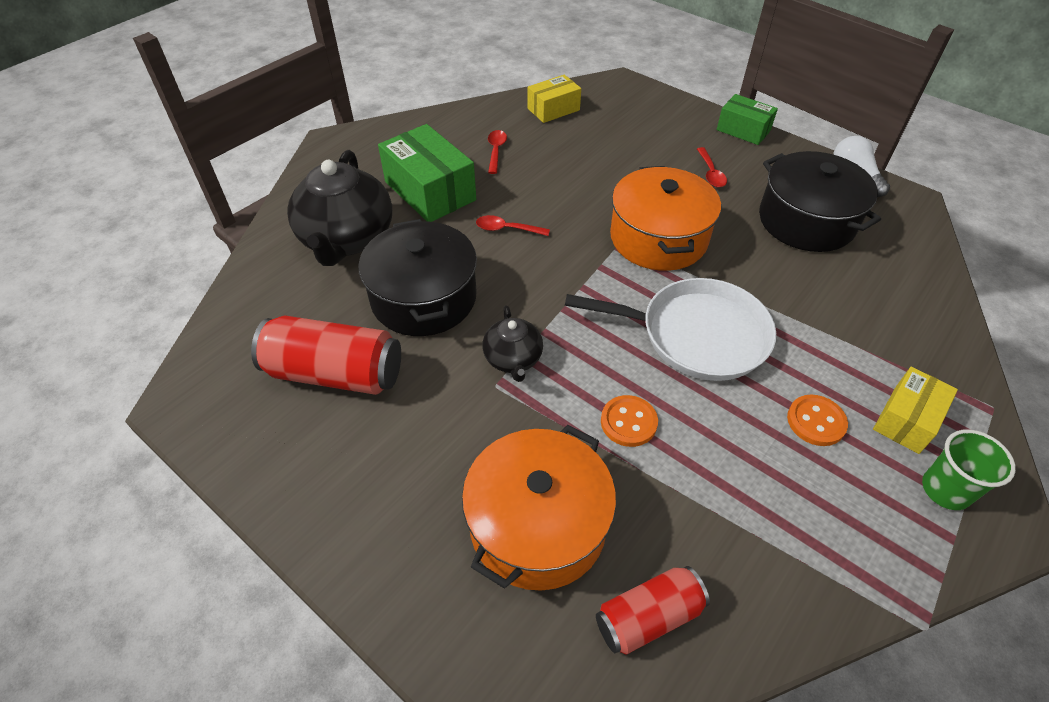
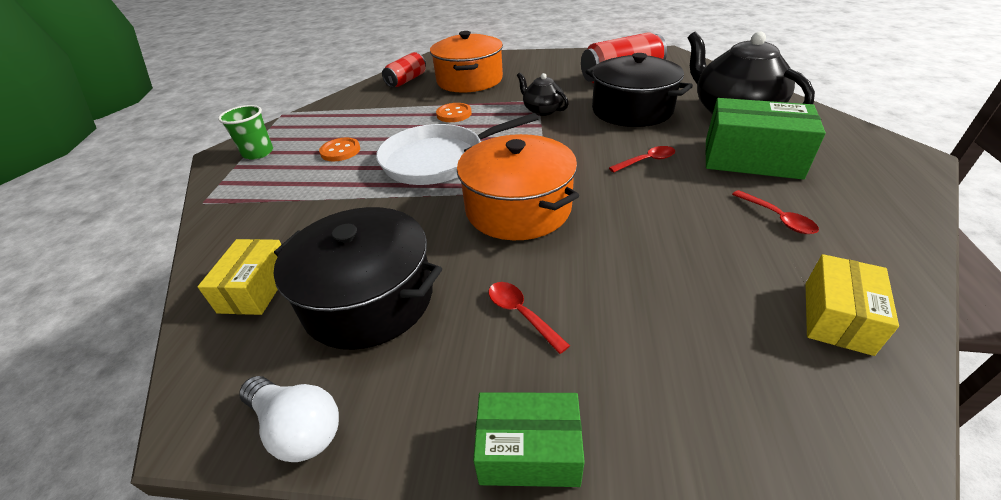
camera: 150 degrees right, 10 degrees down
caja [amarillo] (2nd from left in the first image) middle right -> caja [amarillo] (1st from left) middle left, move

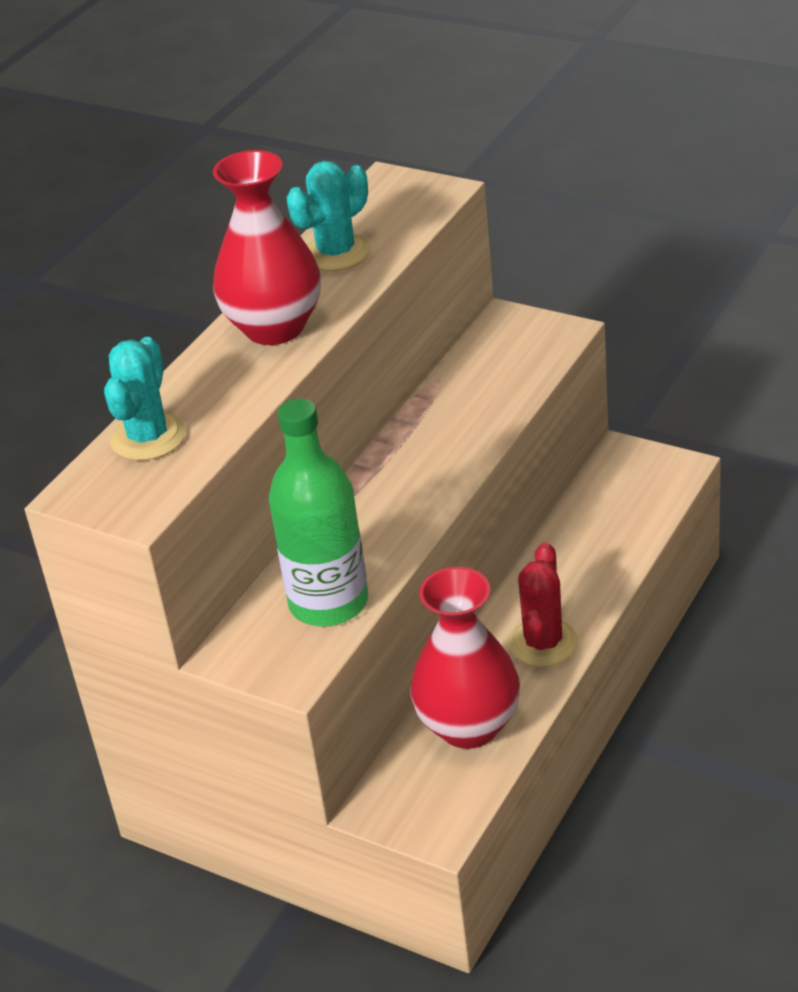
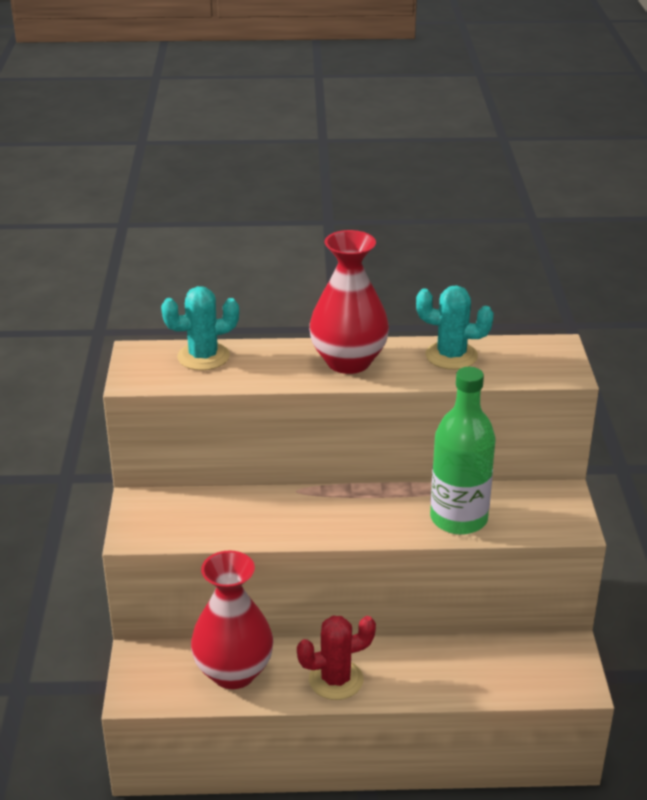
camera: 55 degrees right, 5 degrees down
botella [verde] centre -> botella [verde] middle right, move

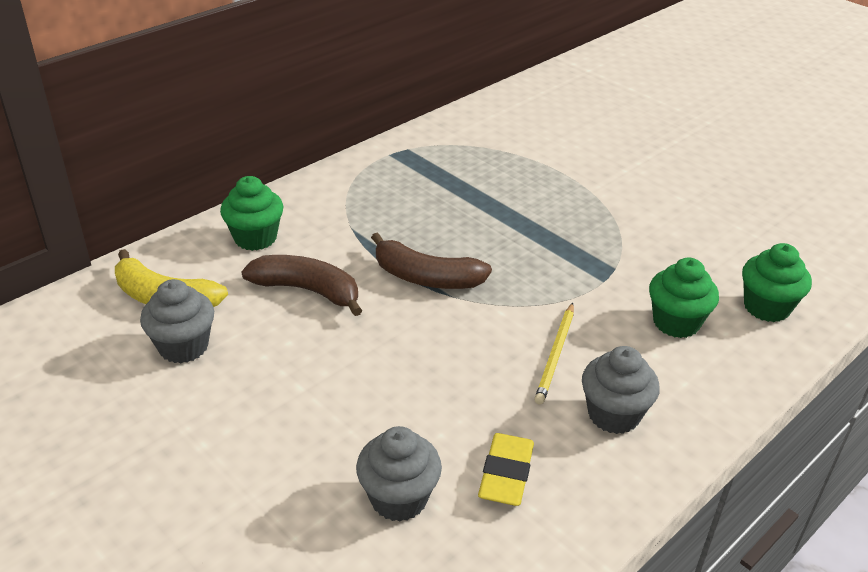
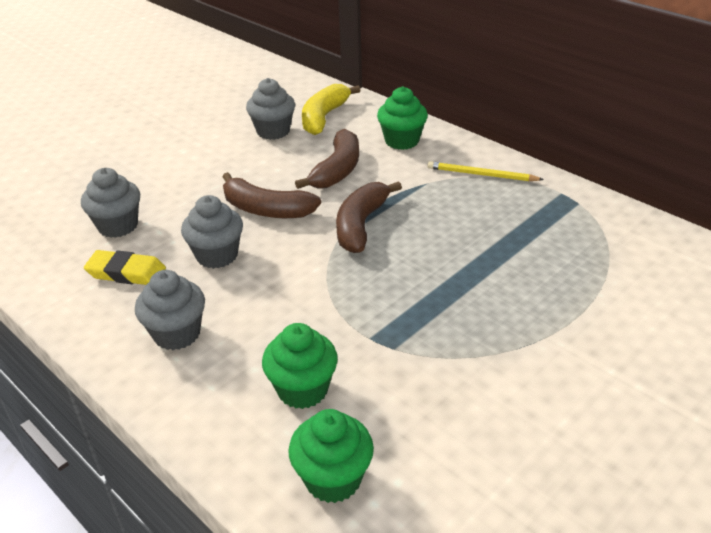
camera: 90 degrees right, 0 degrees up
none -> magdalena [gris] (3rd from left) middle left
none -> plátano [marrón] (1st from left) centre
lápiz [amarillo] centre -> lápiz [amarillo] top right, move

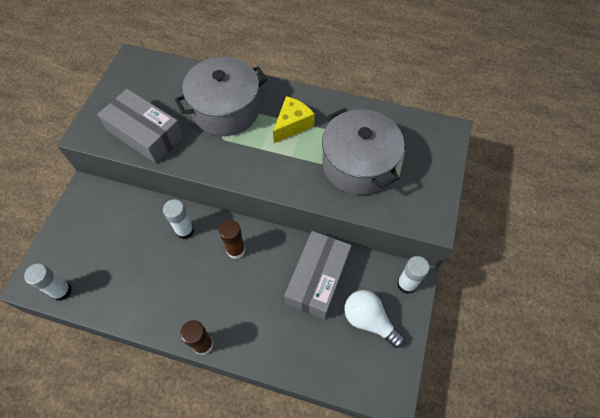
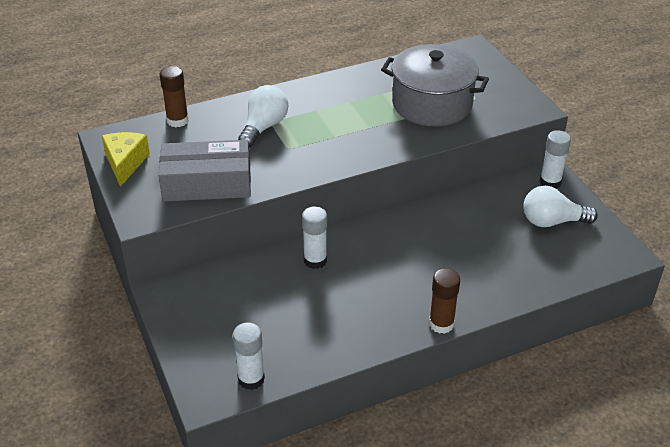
camera: 40 degrees left, 20 degrees down
queso [amarillo] top centre -> queso [amarillo] middle left, move
barra de pegamento [marrón] (2nd from left in the first image) centre -> barra de pegamento [marrón] (1st from left) top left, move
olla [gris] (1st from left) top centre -> bombilla [blanco] (1st from left) top centre
caja [gris] (2nd from left) centre -> none

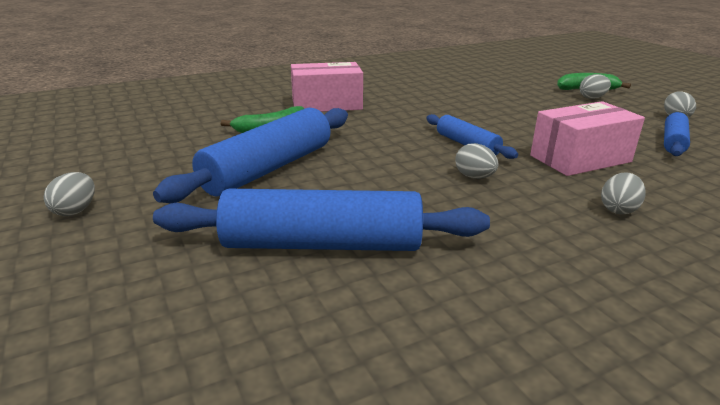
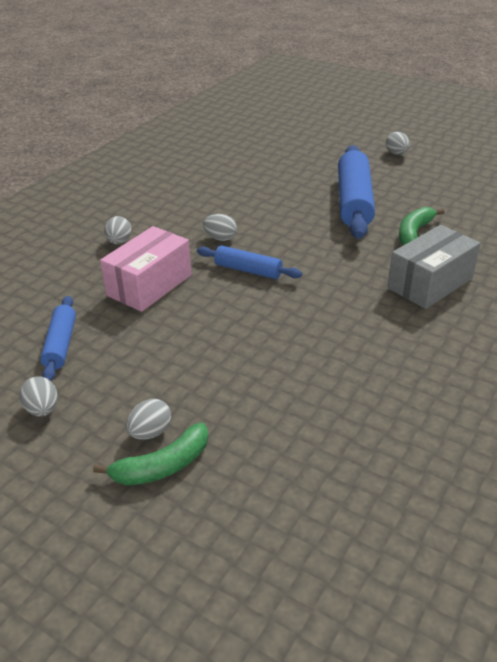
camera: 150 degrees right, 10 degrees up
caja [rosa] (1st from left) top centre -> caja [gris] middle right
rodillo [azul] (2nd from left) centre -> none

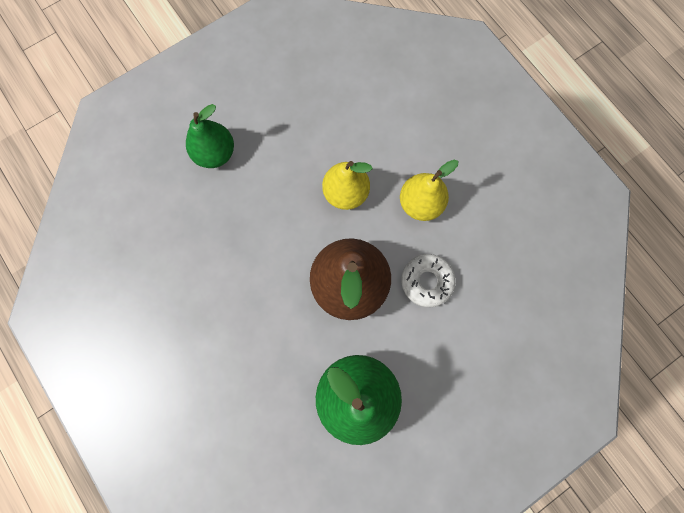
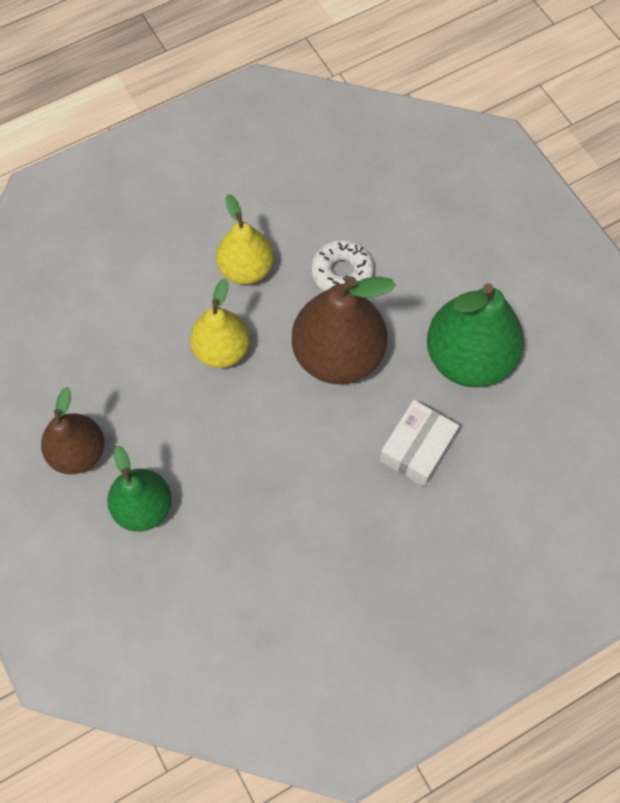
camera: 85 degrees left, 10 degrees down
none -> pera [marrón] (1st from left) middle left
none -> caja [blanco] middle right

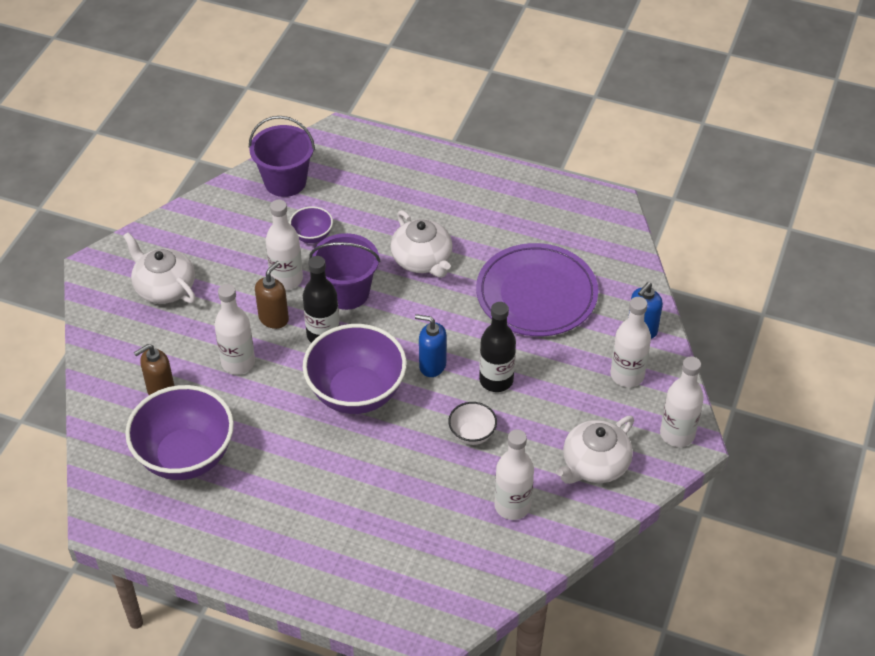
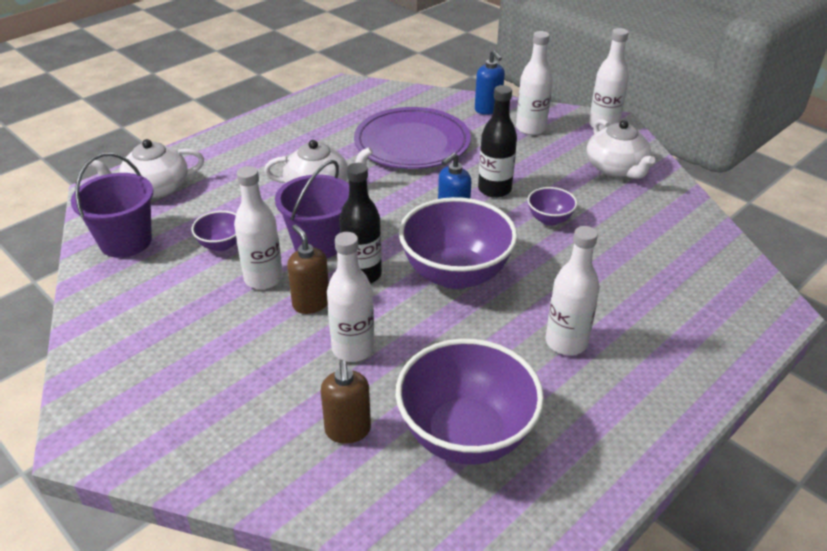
camera: 65 degrees left, 10 degrees down
tetera [blanco] (1st from left) middle left -> tetera [blanco] (1st from left) top left, move
cuenco [blanco] centre -> cuenco [morado] (4th from left) middle right
botella [blanco] (3rd from left in the first image) bottom centre -> botella [blanco] (4th from left) middle right, move

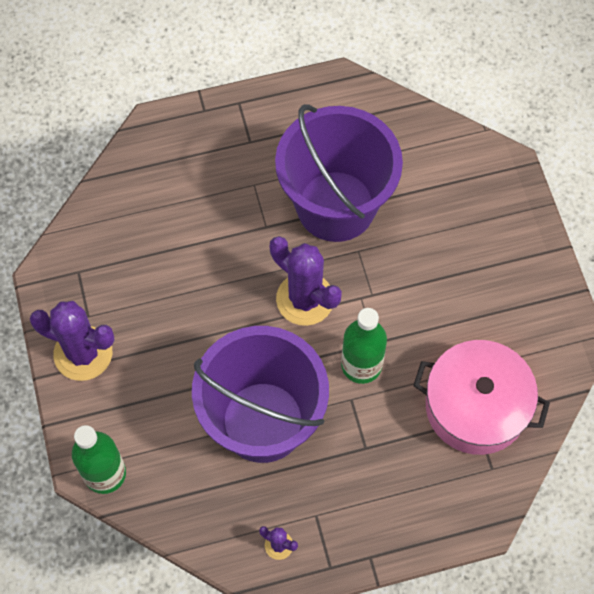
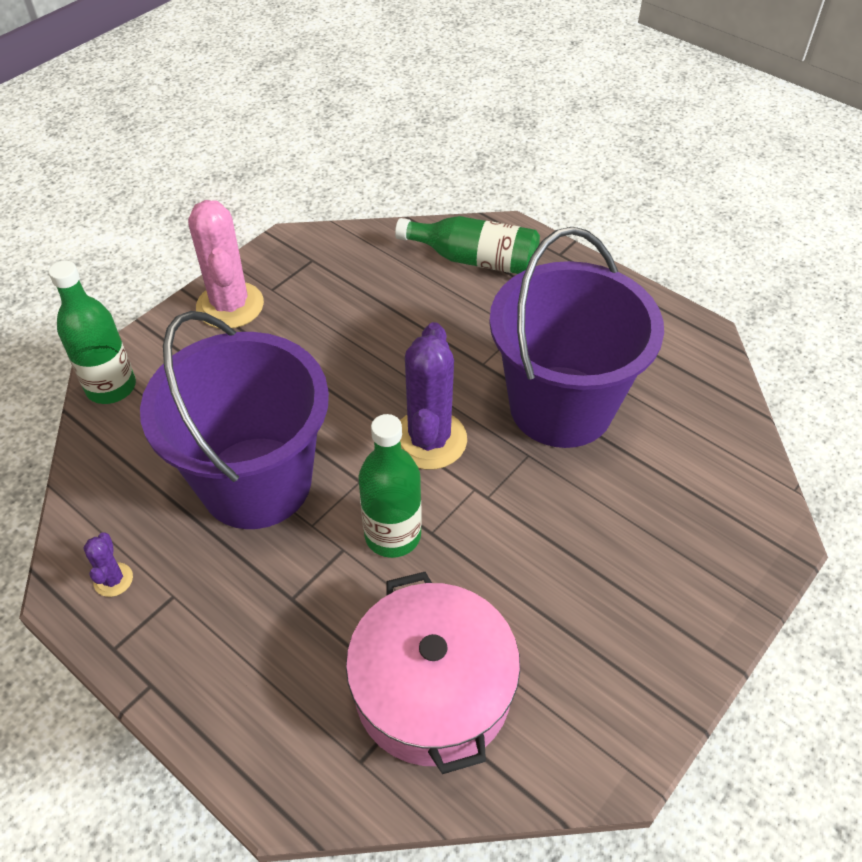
camera: 55 degrees right, 15 degrees down
cactus [morado] (1st from left) middle left -> cactus [rosa] top left
none -> botella [verde] (3rd from left) top centre

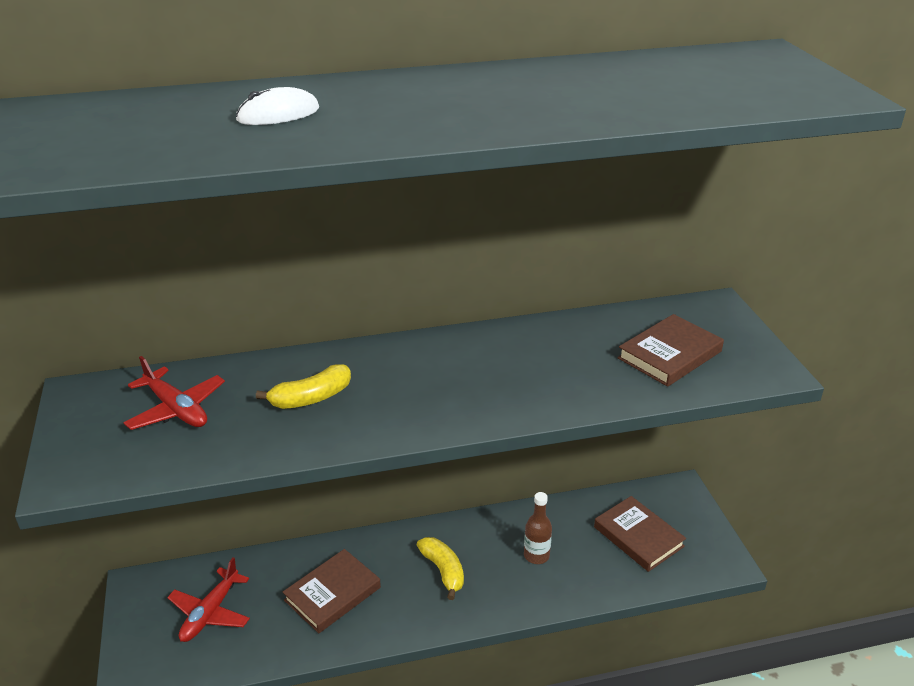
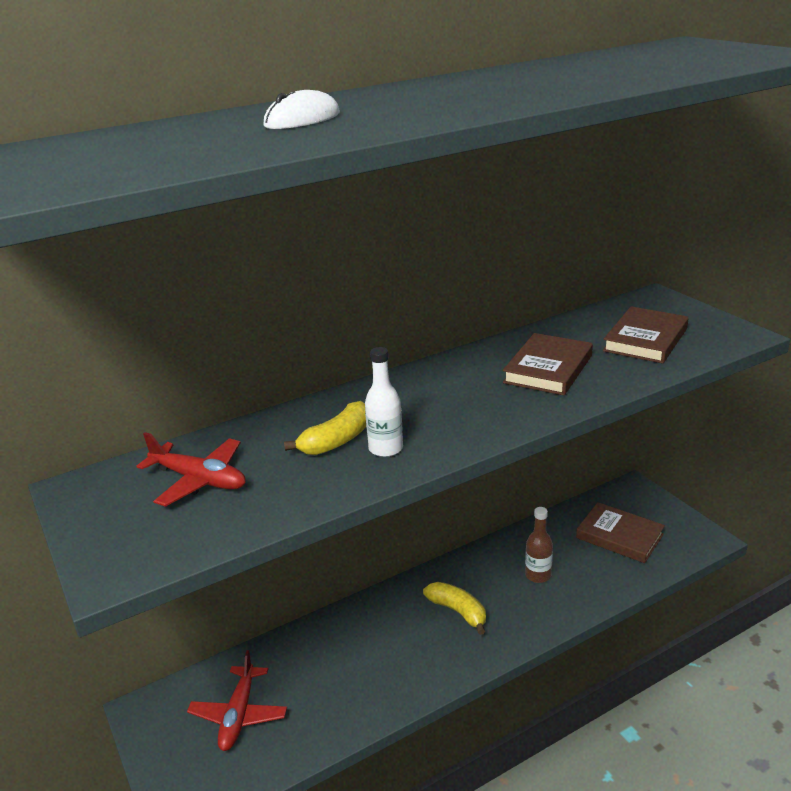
camera: 15 degrees left, 5 degrees down
none -> botella [blanco] centre
libro [marrón] (1st from left) bottom centre -> libro [marrón] (1st from left) middle right, move

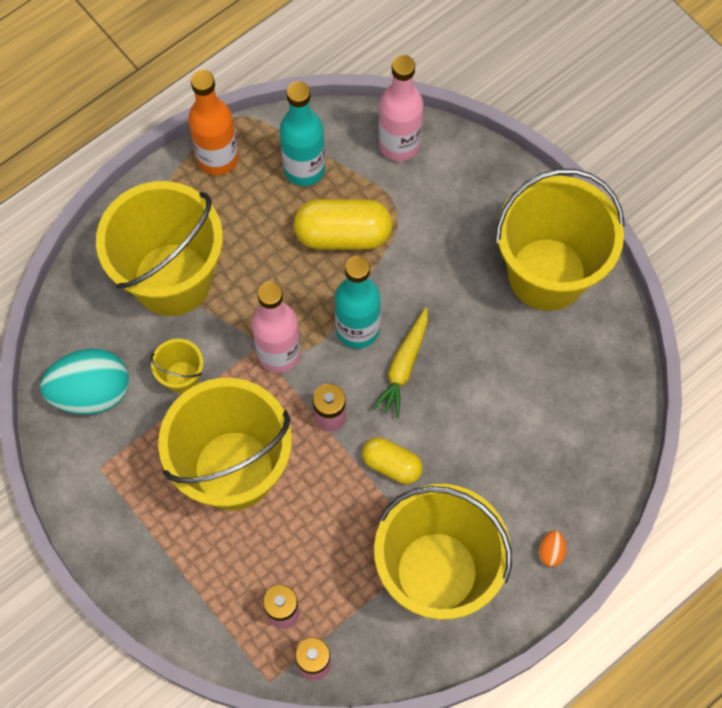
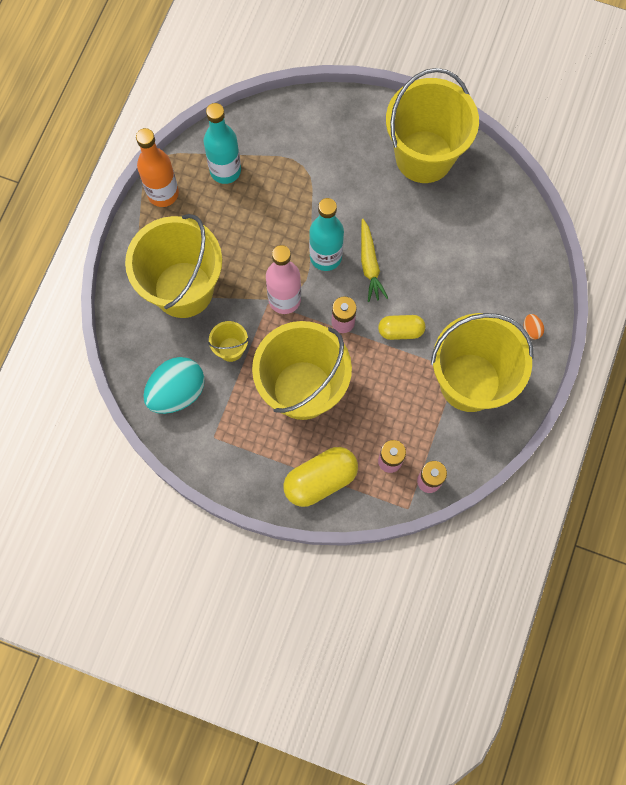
camera: 30 degrees left, 5 degrees up
cápsula [amarillo] (1st from left) top centre -> cápsula [amarillo] (1st from left) centre, move
botella [rosa] (2nd from left) top centre -> none

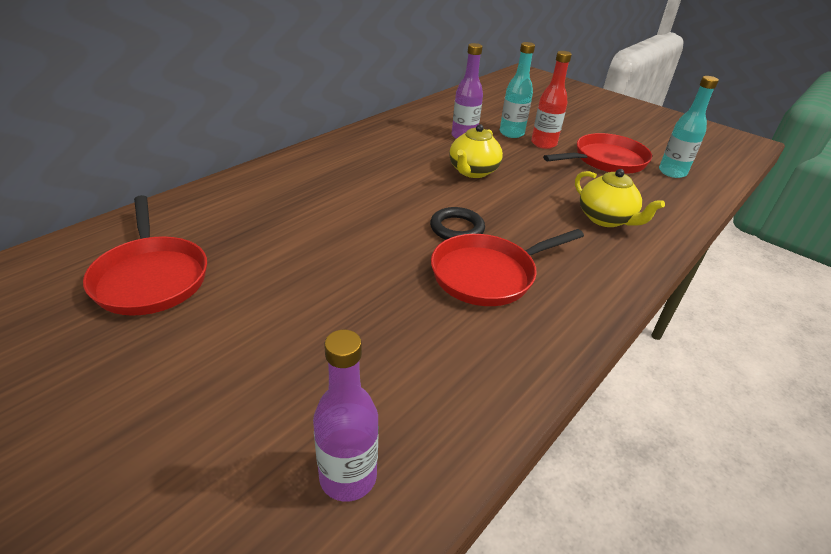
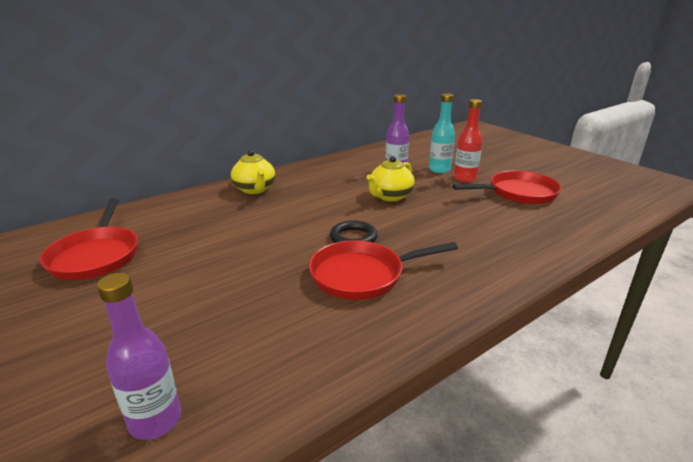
camera: 15 degrees right, 10 degrees down
tetera [amarillo] (2nd from left in the first image) middle right -> tetera [amarillo] (1st from left) centre, move
botella [turquesa] (2nd from left) top right -> none

